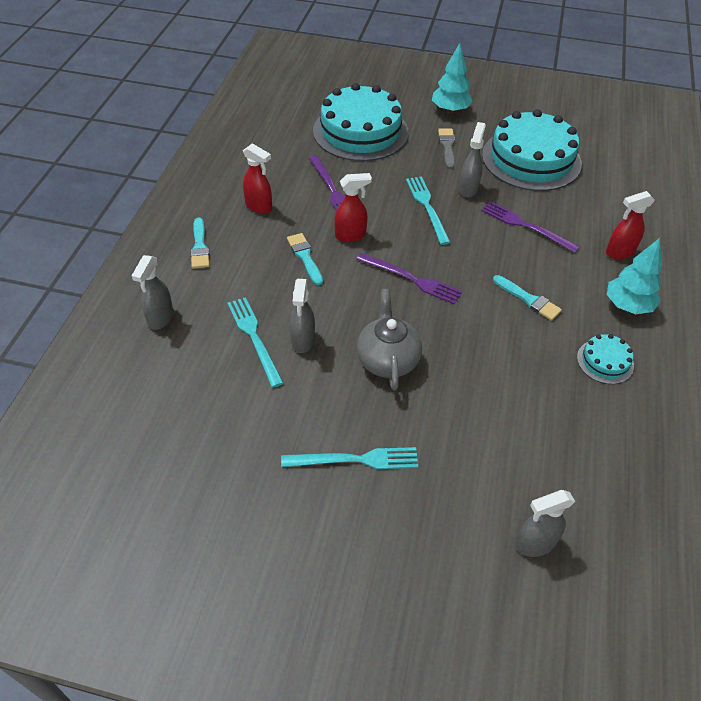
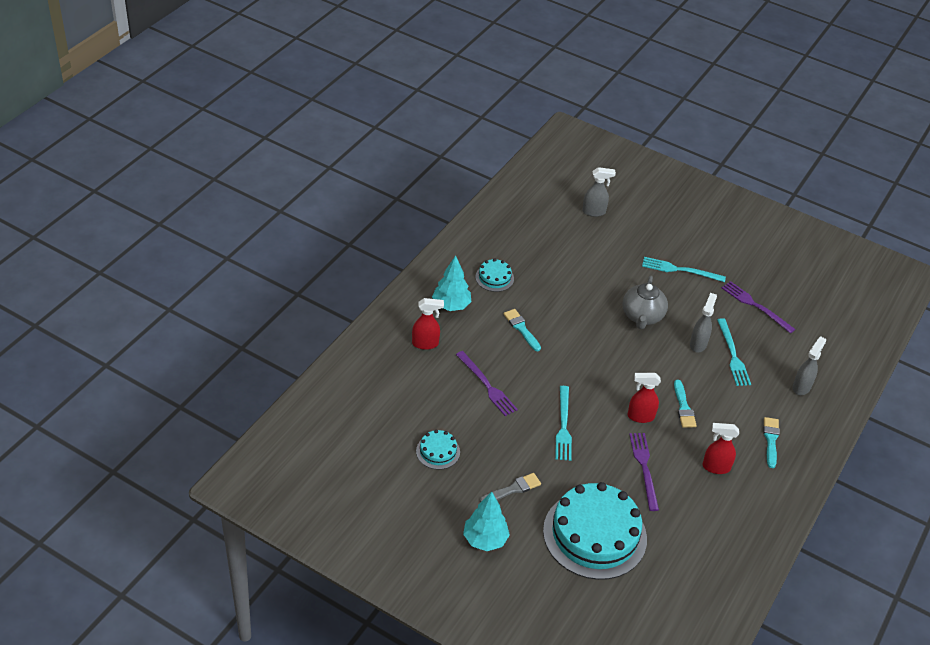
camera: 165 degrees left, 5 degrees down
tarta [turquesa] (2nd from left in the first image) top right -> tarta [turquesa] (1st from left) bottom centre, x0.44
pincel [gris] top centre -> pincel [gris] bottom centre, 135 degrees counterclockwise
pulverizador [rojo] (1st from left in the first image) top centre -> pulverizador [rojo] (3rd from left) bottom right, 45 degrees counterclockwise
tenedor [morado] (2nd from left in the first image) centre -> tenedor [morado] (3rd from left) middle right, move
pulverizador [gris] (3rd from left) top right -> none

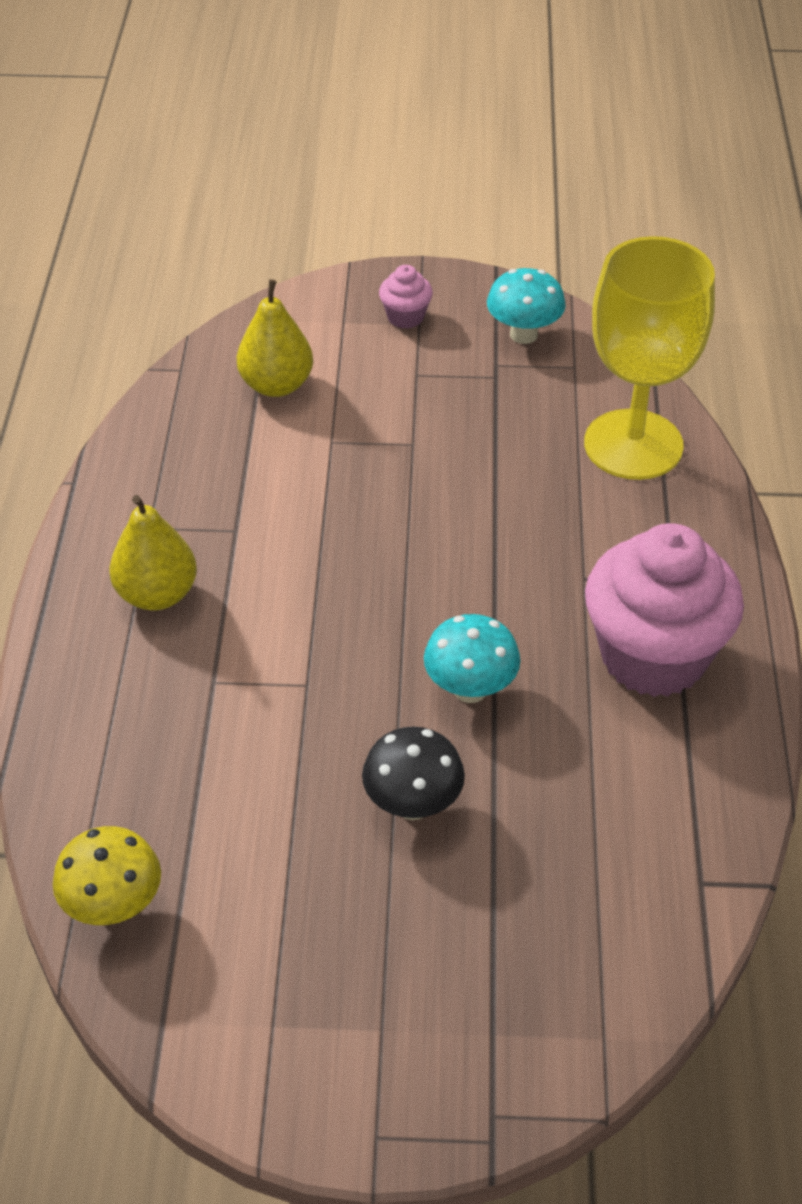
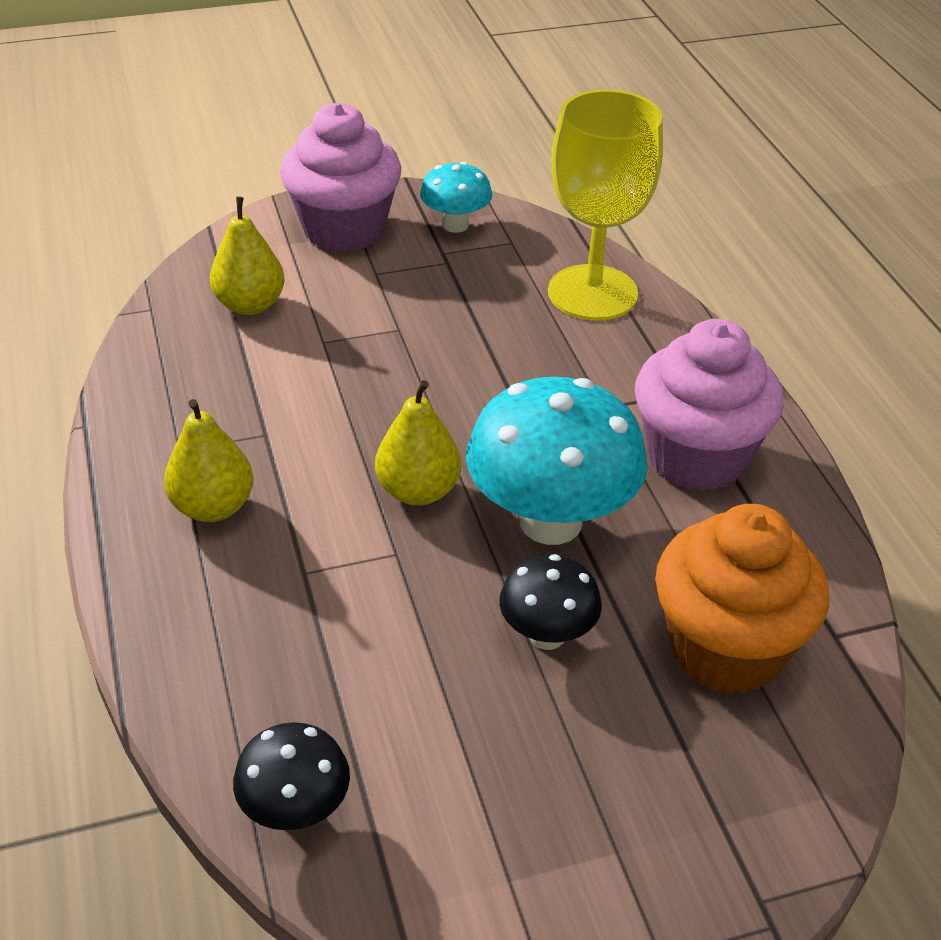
camera: 20 degrees left, 5 degrees down
seta [amarillo] bottom left -> seta [negro] (1st from left) bottom left
magdalena [rosa] (1st from left) top centre, x2.35
none -> pera [amarillo] (3rd from left) centre
seta [turquesa] (1st from left in the first image) centre -> seta [turquesa] (2nd from left) centre, x1.88
none -> magdalena [naranja] middle right

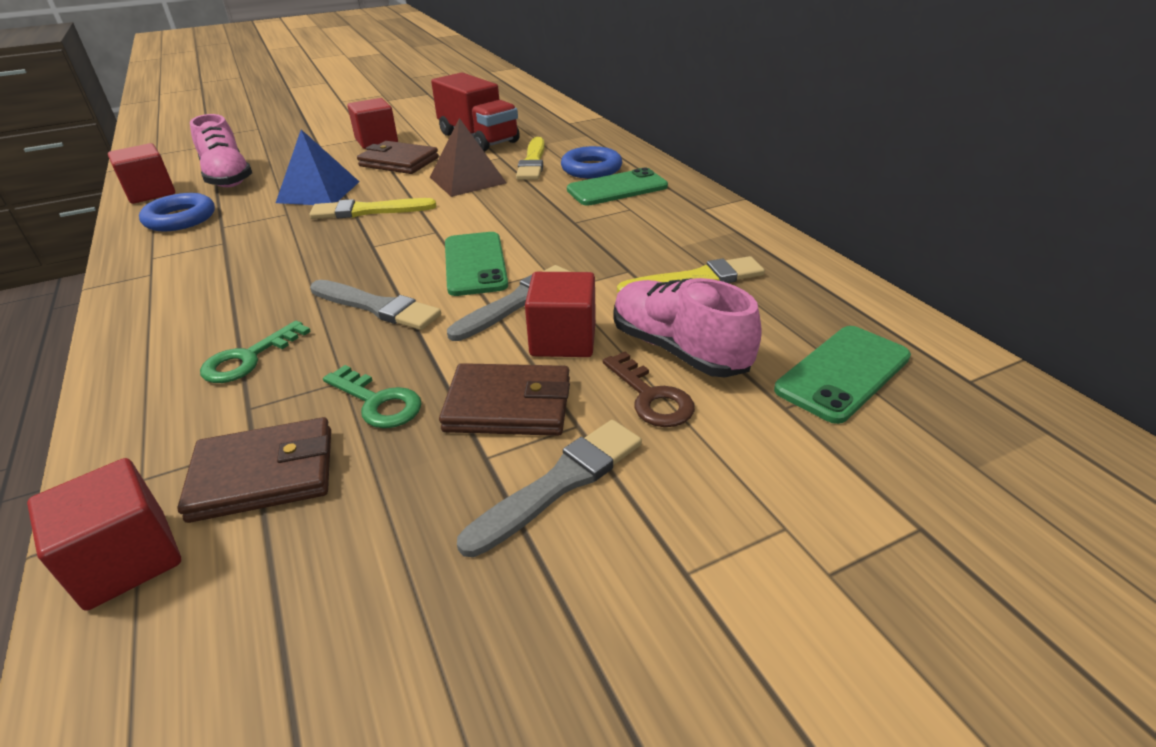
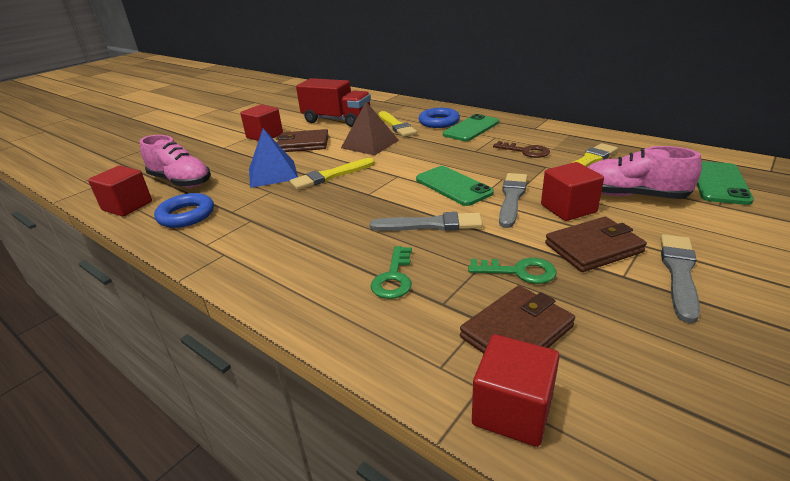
camera: 25 degrees left, 5 degrees down
llave [marrón] centre -> llave [marrón] top centre, move

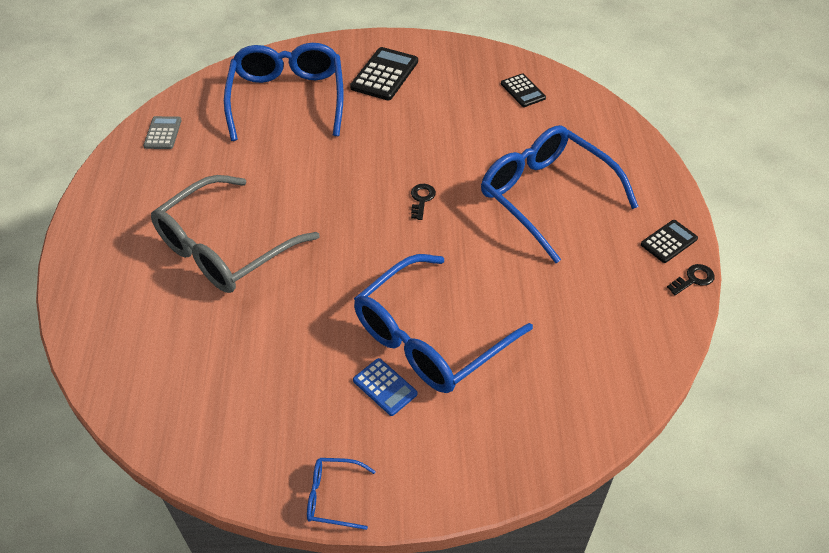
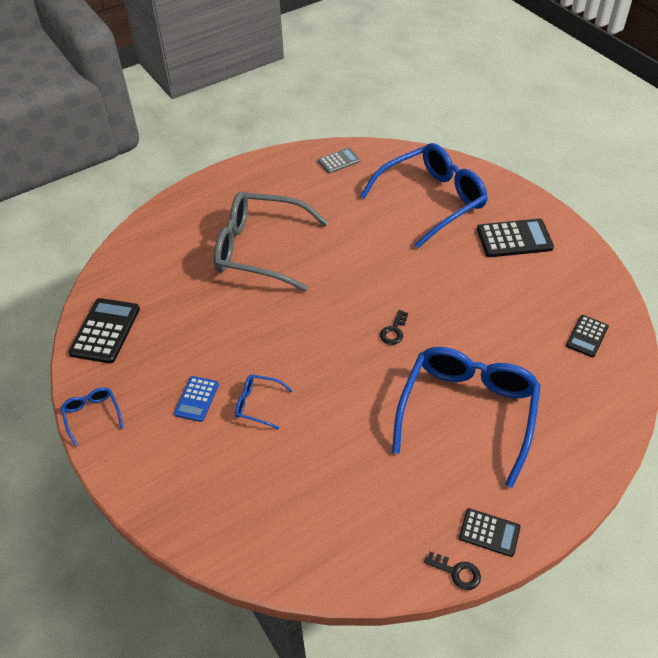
camera: 60 degrees right, 0 degrees up
none -> calculadora [negro] (1st from left) middle left
gafas [azul] (3rd from left in the first image) centre -> gafas [azul] (2nd from left) centre, x0.42
llave [negro] (1st from left) centre, 135 degrees clockwise

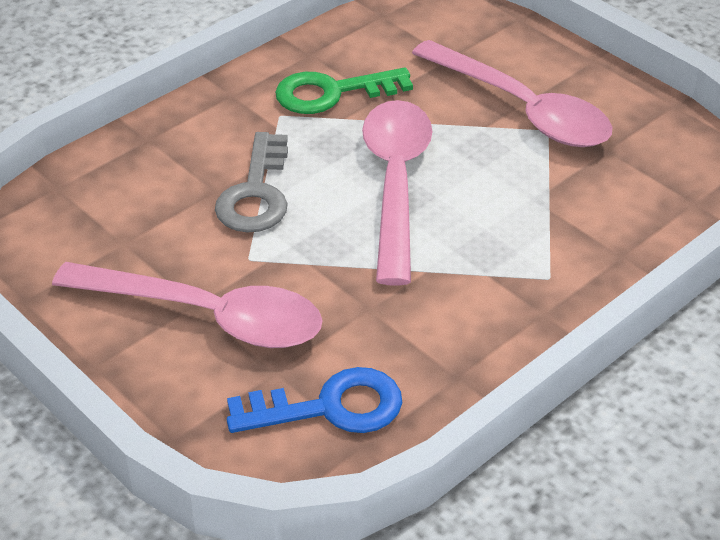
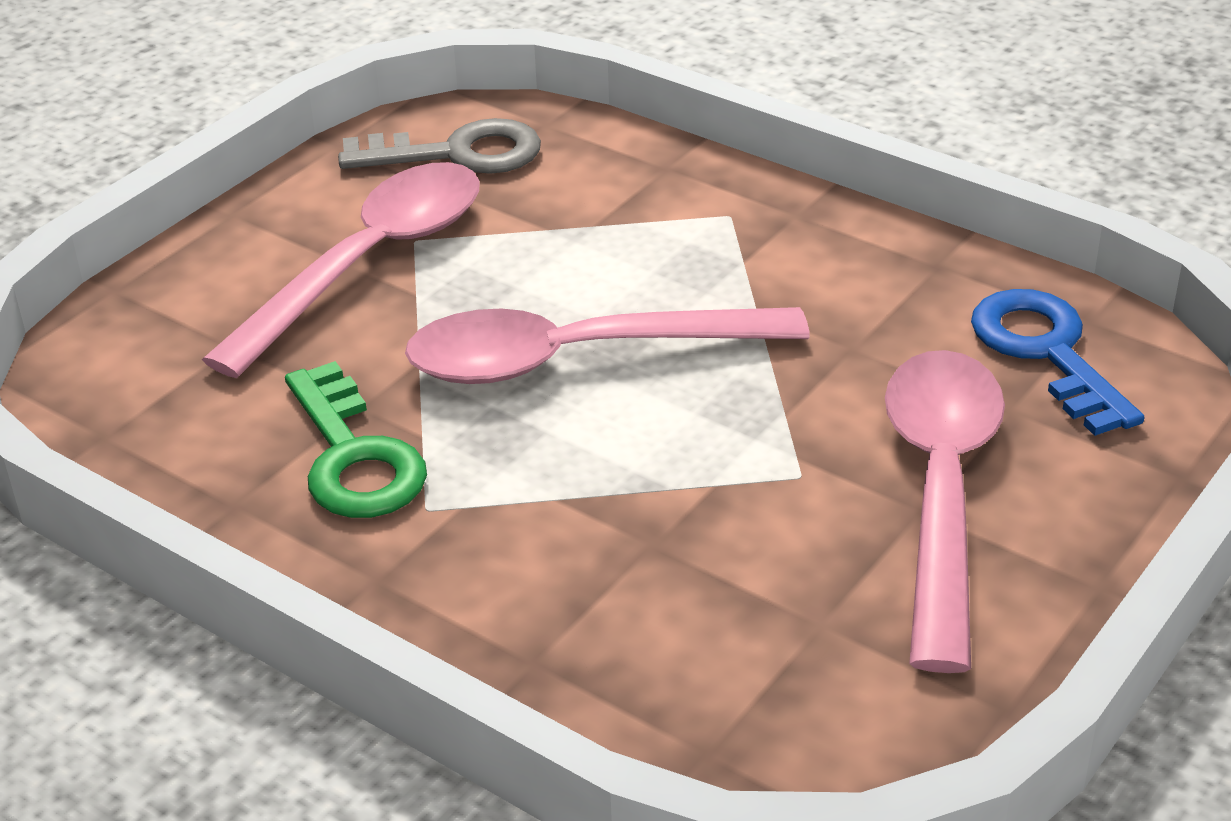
camera: 100 degrees left, 5 degrees down
llave [gris] centre -> llave [gris] top centre, move

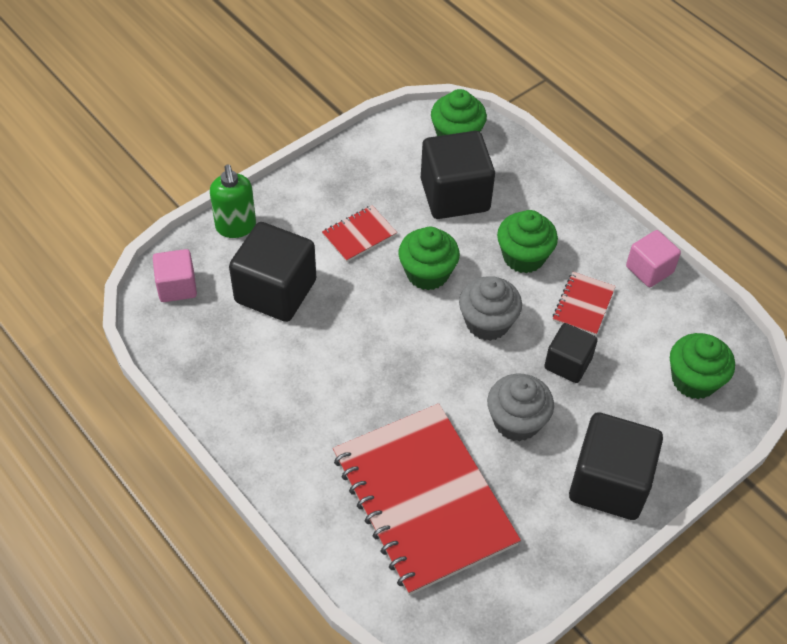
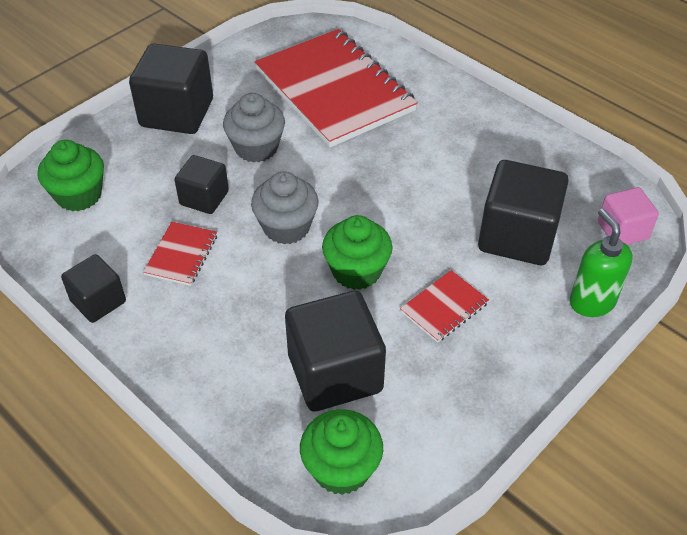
camera: 175 degrees right, 5 degrees down
cubo [rosa] (2nd from left) middle right -> cubo [negro] (1st from left) middle left
magdalena [verde] (3rd from left) middle right -> none

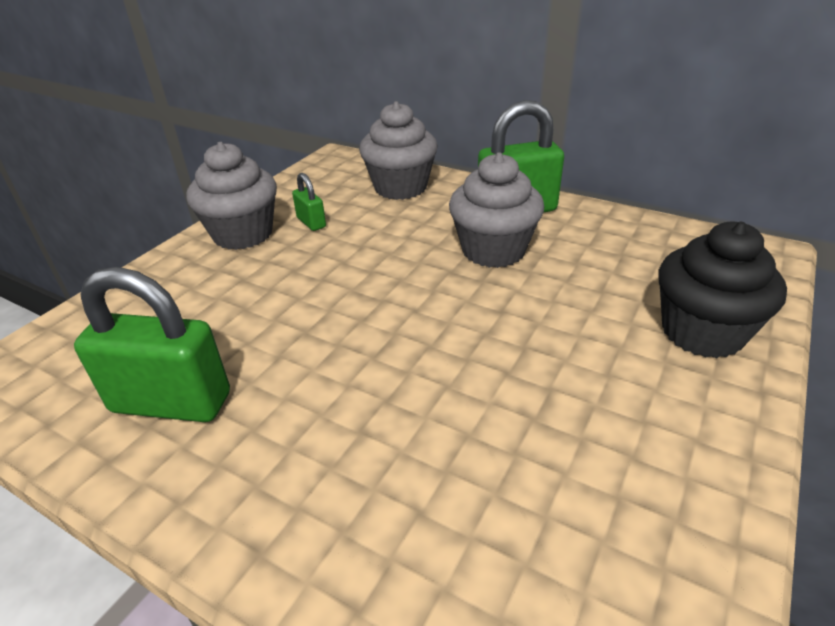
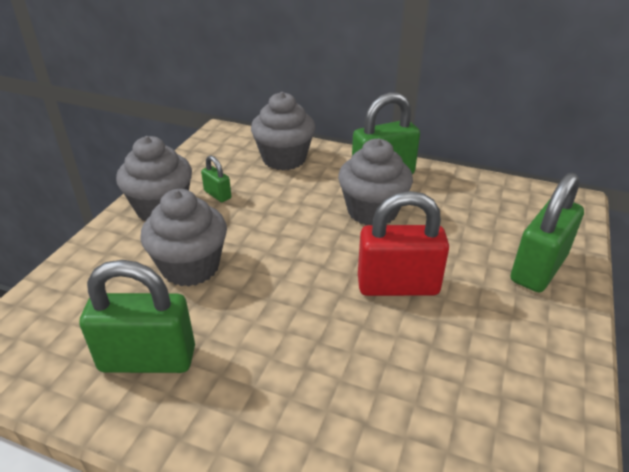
camera: 10 degrees left, 0 degrees up
none -> magdalena [gris] (2nd from left) middle left
none -> candado [rojo] centre
magdalena [negro] middle right -> candado [verde] (4th from left) middle right

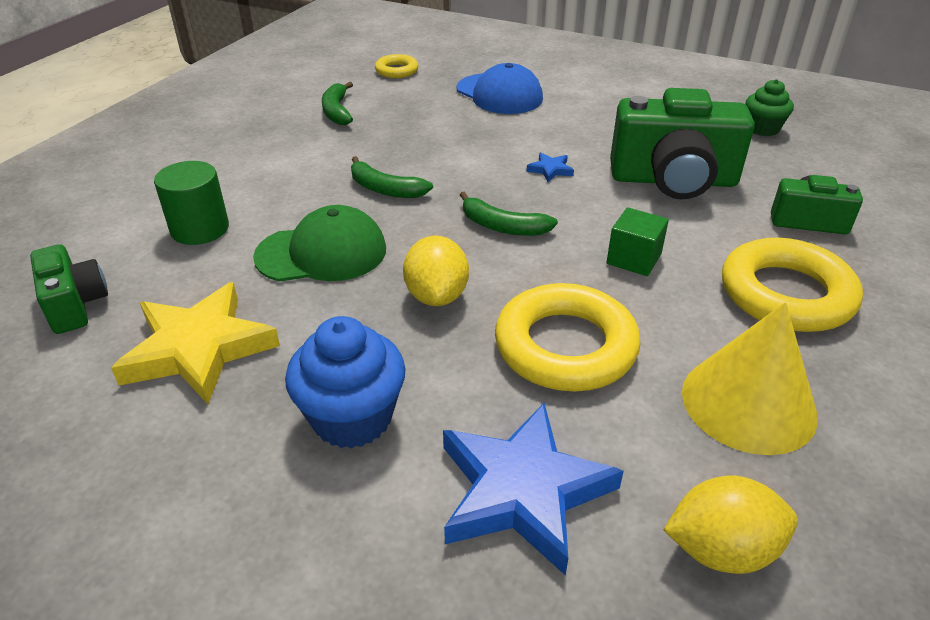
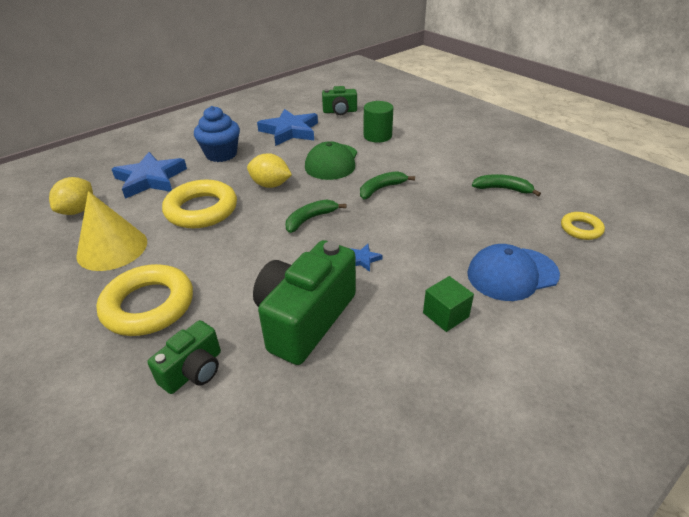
camera: 115 degrees right, 0 degrees up
estrella [amarillo] middle left -> estrella [azul] (2nd from left) top centre
cubo [verde] middle right -> cubo [verde] centre, move
magdalena [verde] top right -> none

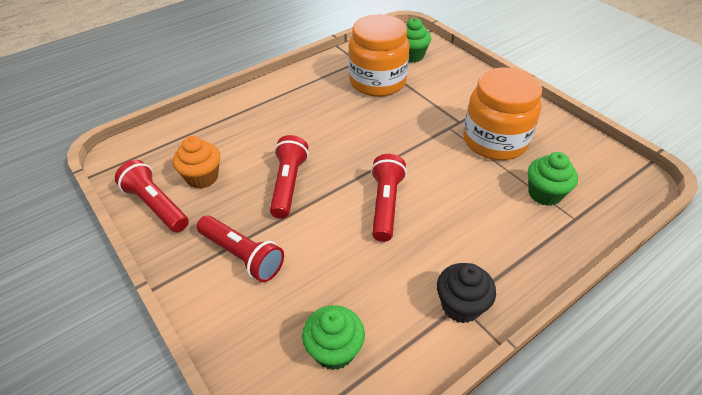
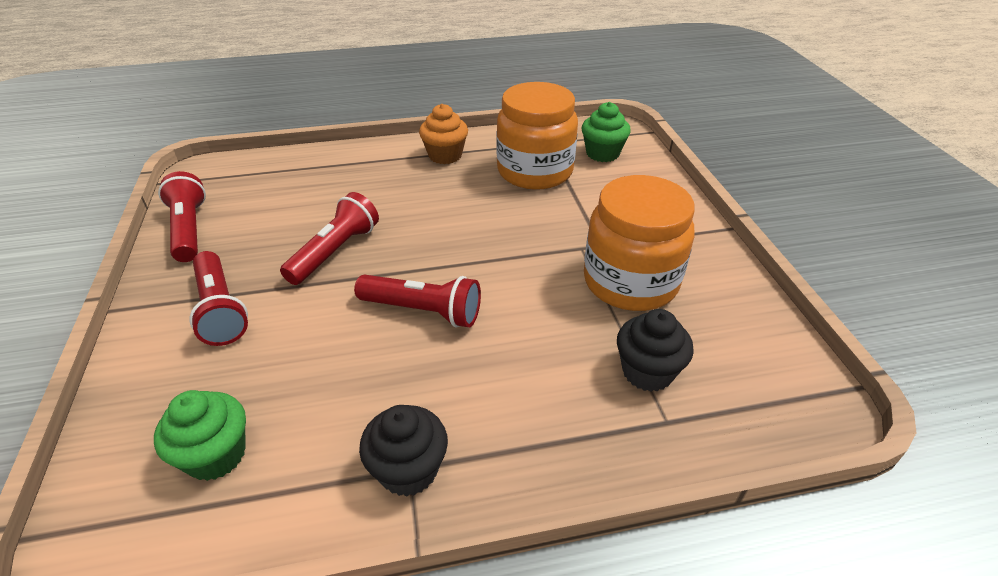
camera: 25 degrees right, 5 degrees down
lámpara de mano [rojo] (4th from left) centre, 75 degrees clockwise
magdalena [naranja] middle left -> magdalena [naranja] top centre, move
magdalena [verde] (3rd from left) middle right -> magdalena [negro] (2nd from left) centre

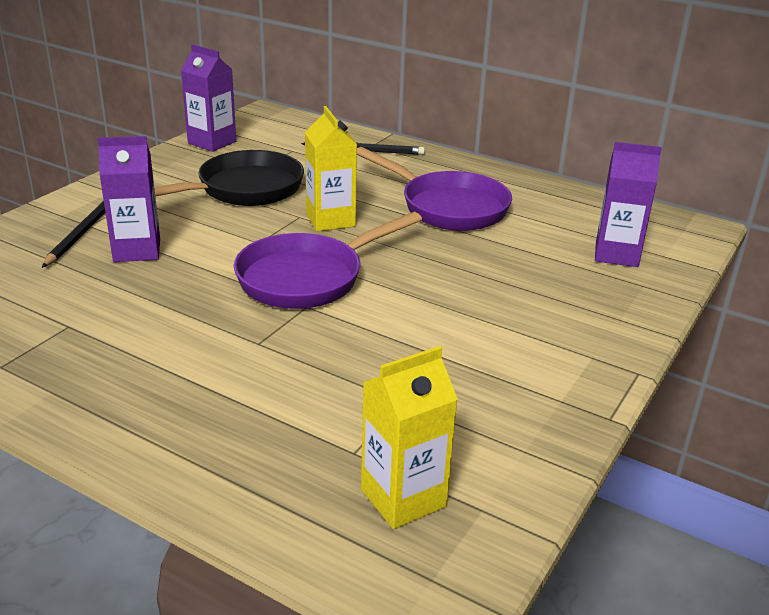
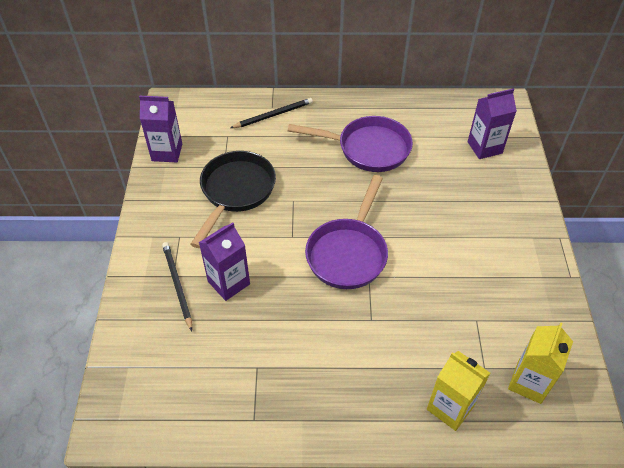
camera: 30 degrees left, 20 degrees up
cartón de leche [amarillo] (1st from left) top centre -> cartón de leche [amarillo] (1st from left) bottom right, move

